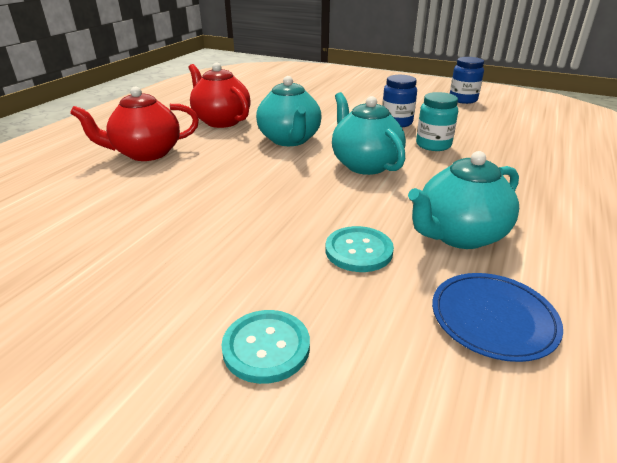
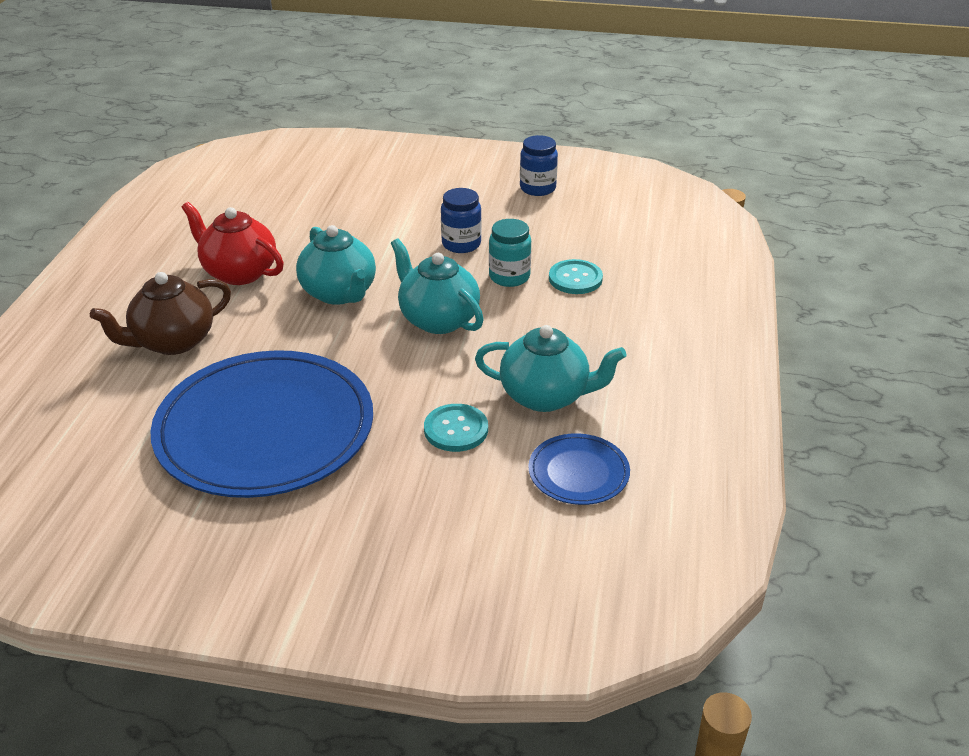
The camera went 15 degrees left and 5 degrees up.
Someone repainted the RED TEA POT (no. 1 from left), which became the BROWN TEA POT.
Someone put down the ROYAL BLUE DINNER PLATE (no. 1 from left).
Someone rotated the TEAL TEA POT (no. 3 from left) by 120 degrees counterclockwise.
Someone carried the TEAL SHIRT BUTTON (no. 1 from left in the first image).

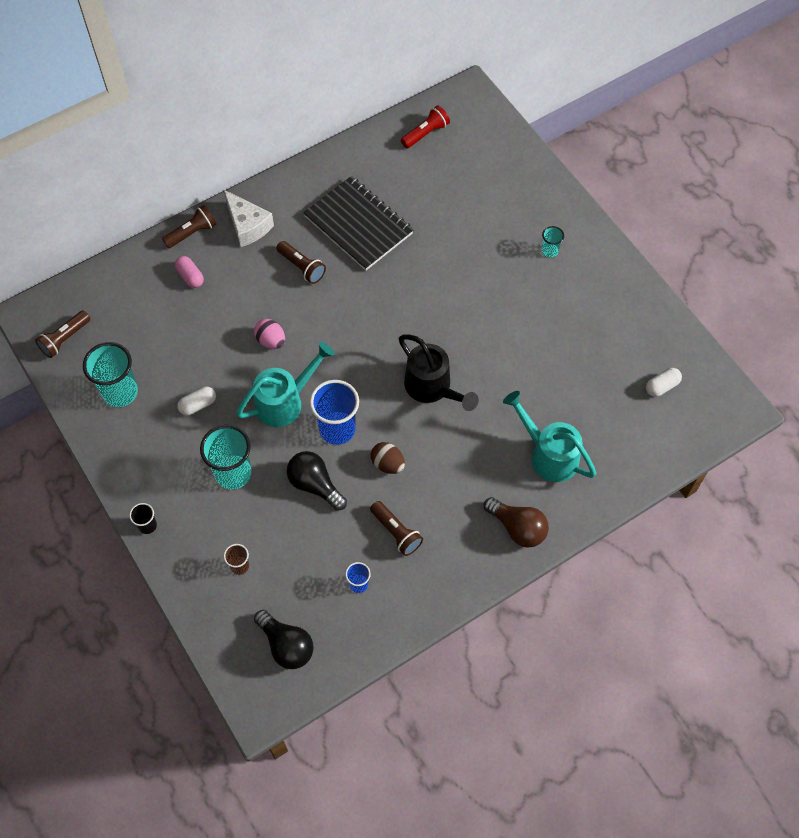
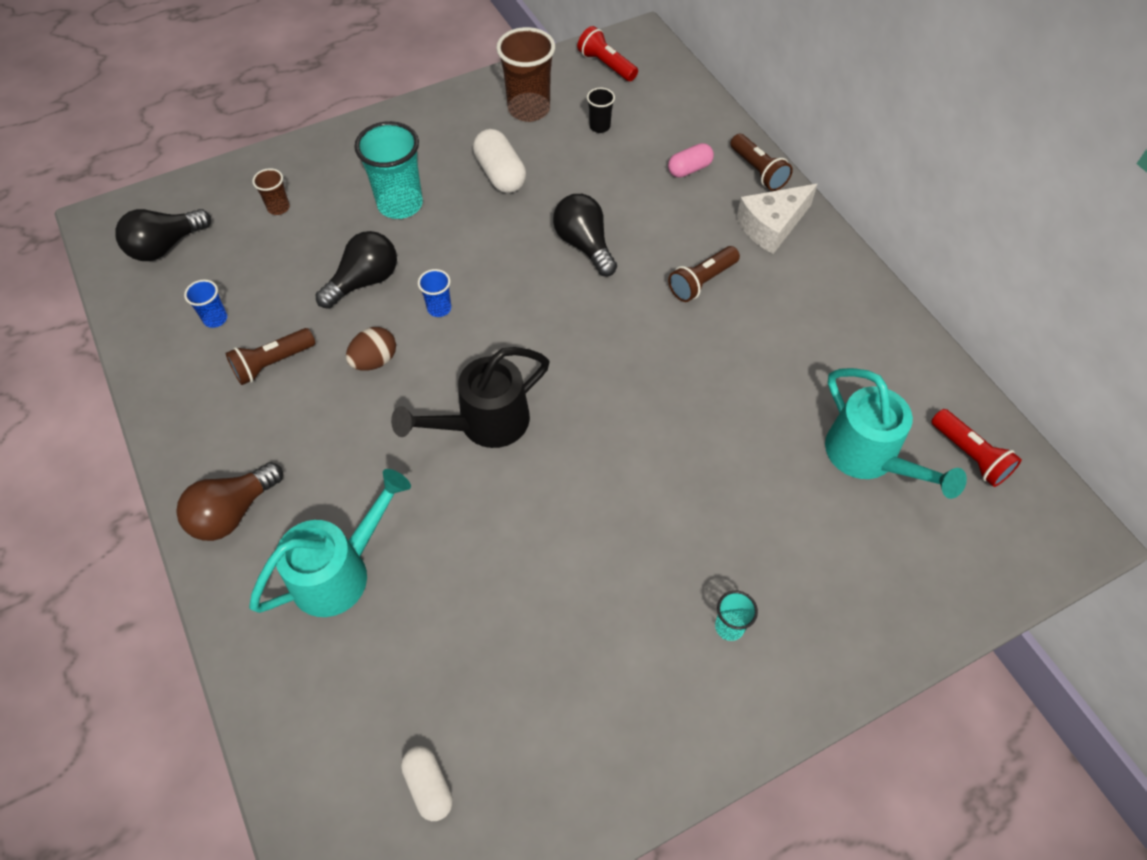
The camera went 95 degrees right and 5 degrees down.
Someone scaled the ROYAL BLUE BEAKER (no. 1 from left in the first image) by 0.49.
Someone scaled the WHITE PILL SHAPE (no. 1 from left in the first image) by 1.53.
Someone repainted the TEAL BEAKER (no. 1 from left), which became the BROWN BEAKER (no. 2 from left).
Someone swapped the ROSE-PINK EGG SHAPE for the JET-BLACK LIGHTBULB (no. 3 from left).
Someone repainted the BROWN TORCH (no. 1 from left), which became the RED TORCH (no. 1 from left).
Someone carried the JET-BLACK BEAKER.
Someone carried the TEAL SPRINKLING CAN (no. 1 from left in the first image).
Someone took away the JET-BLACK NOTEBOOK.

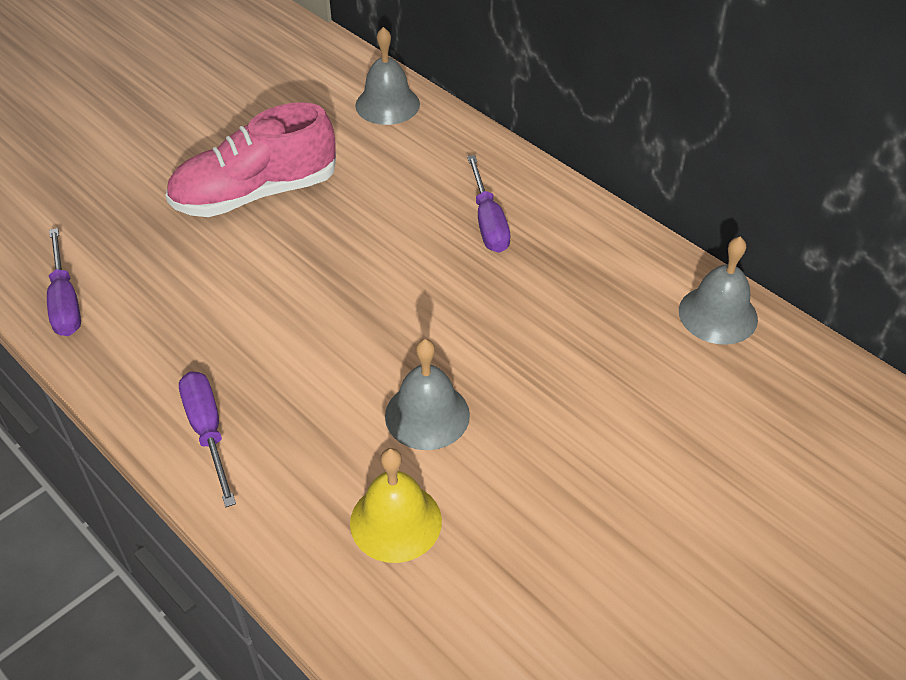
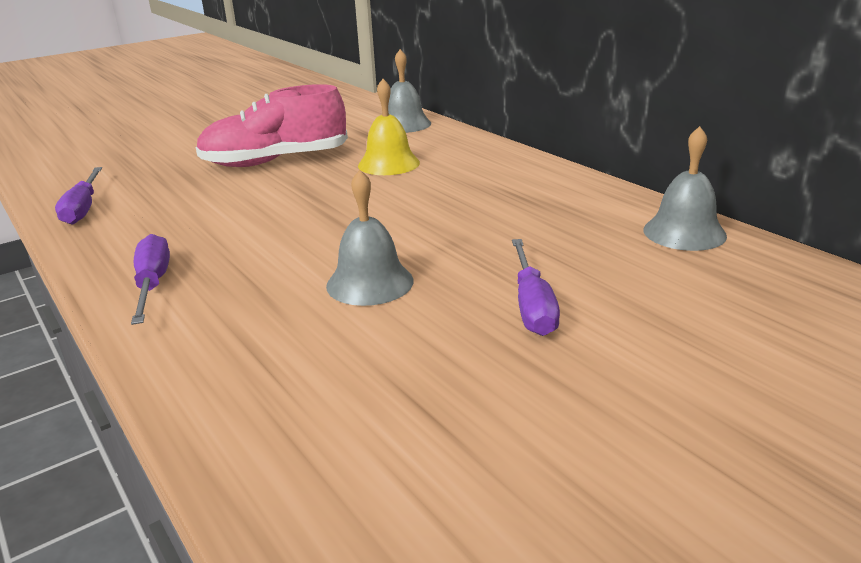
The camera went 10 degrees right and 20 degrees down.
Someone carried the YELLOW SCHOOL BELL.
Someone carried the VIOLET SCREWDRIVER (no. 3 from left).

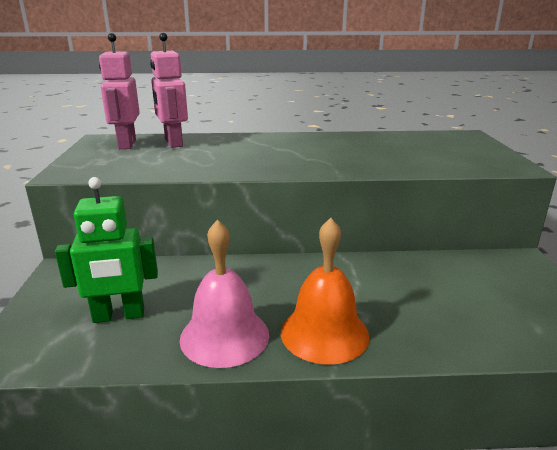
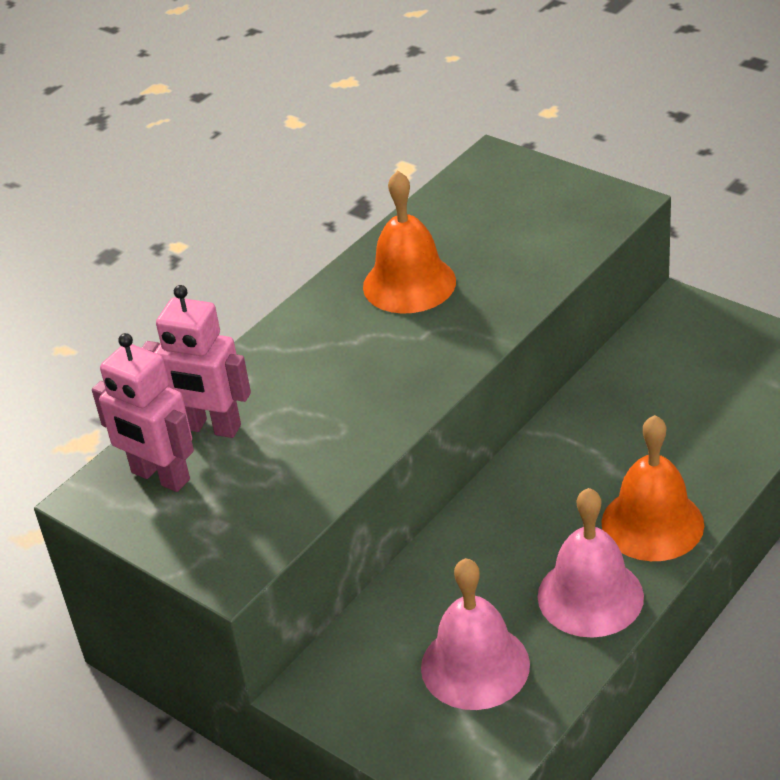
The camera went 45 degrees left and 15 degrees up.
Someone put down the ORANGE SCHOOL BELL (no. 1 from left).
Someone swapped the EMERALD ROBOT FIGURE for the ROSE-PINK SCHOOL BELL (no. 1 from left).

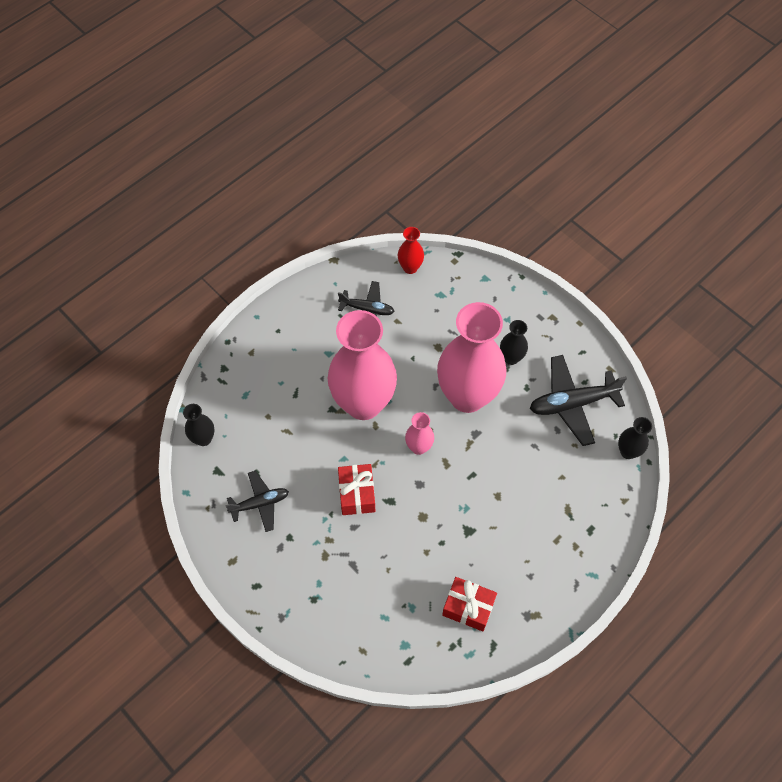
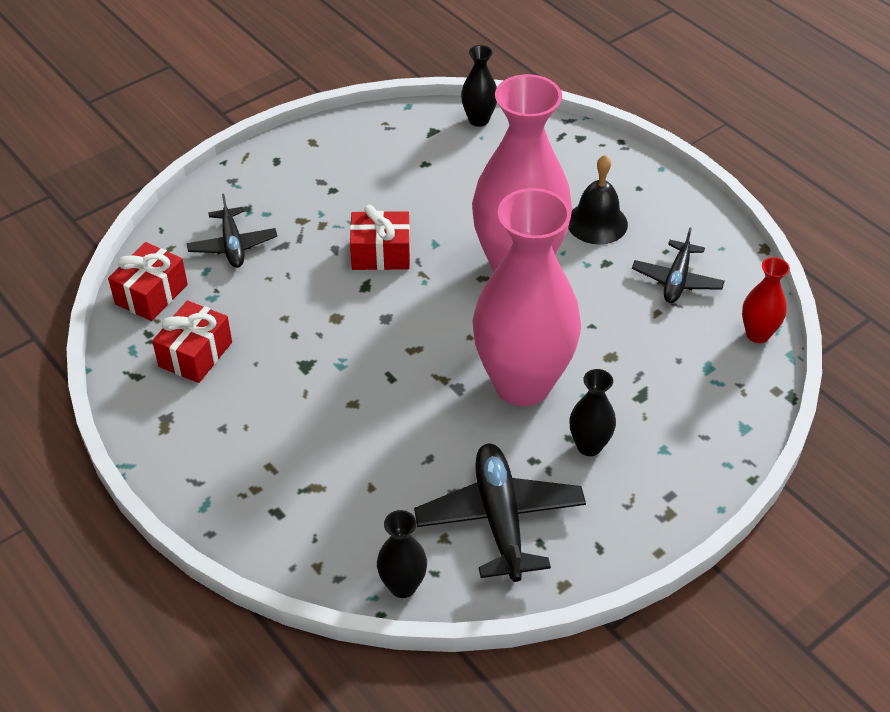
The camera went 95 degrees right and 15 degrees down.
Someone put down the RED PRESENT (no. 1 from left).
Someone carried the JET-BLACK PLANE (no. 1 from left).
Someone put down the JET-BLACK SCHOOL BELL.
Someone took away the ROSE-PINK FLOWER VASE (no. 2 from left).

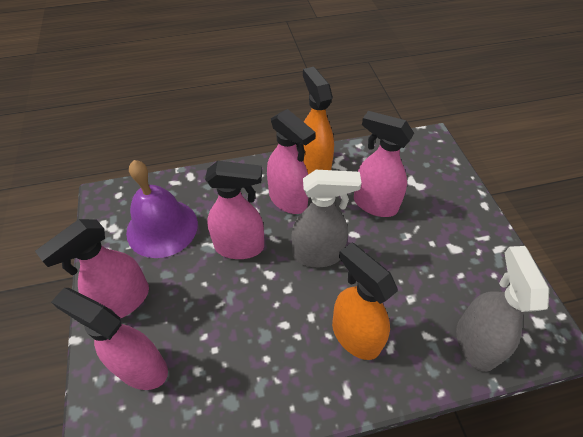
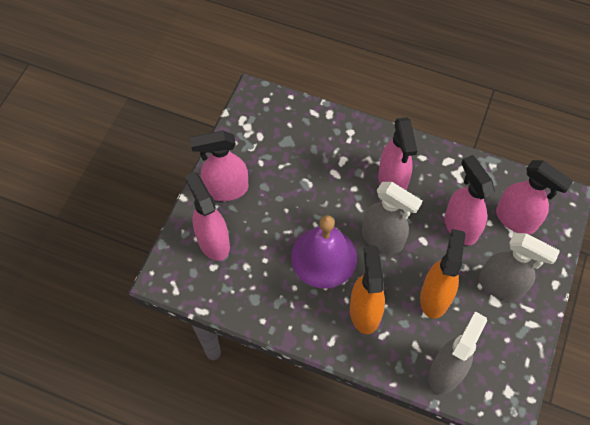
The camera went 35 degrees right and 10 degrees up.
Someone carried the VIOLET SCHOOL BELL.
Someone carried the ORANGE SPRAY CLEANER (no. 1 from left in the first image).
Someone put down the GREY SPRAY CLEANER (no. 3 from left).
Someone carried the ROSE-PINK SPRAY CLEANER (no. 3 from left in the first image).

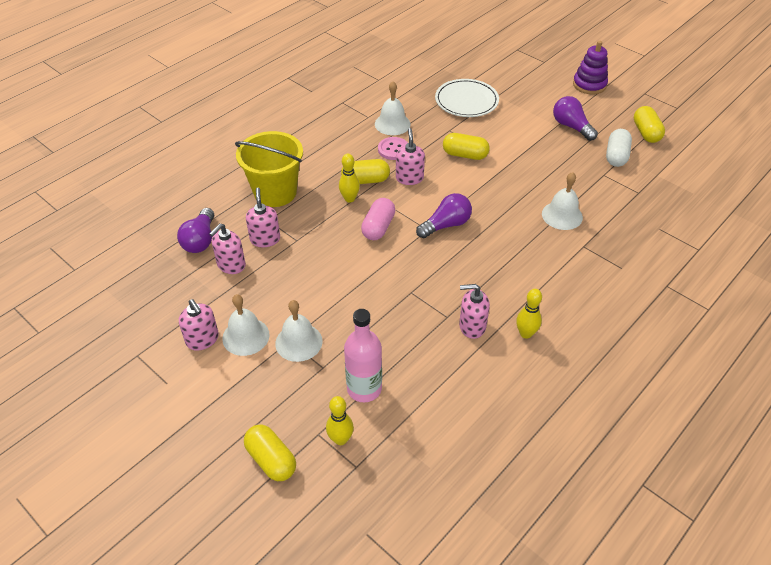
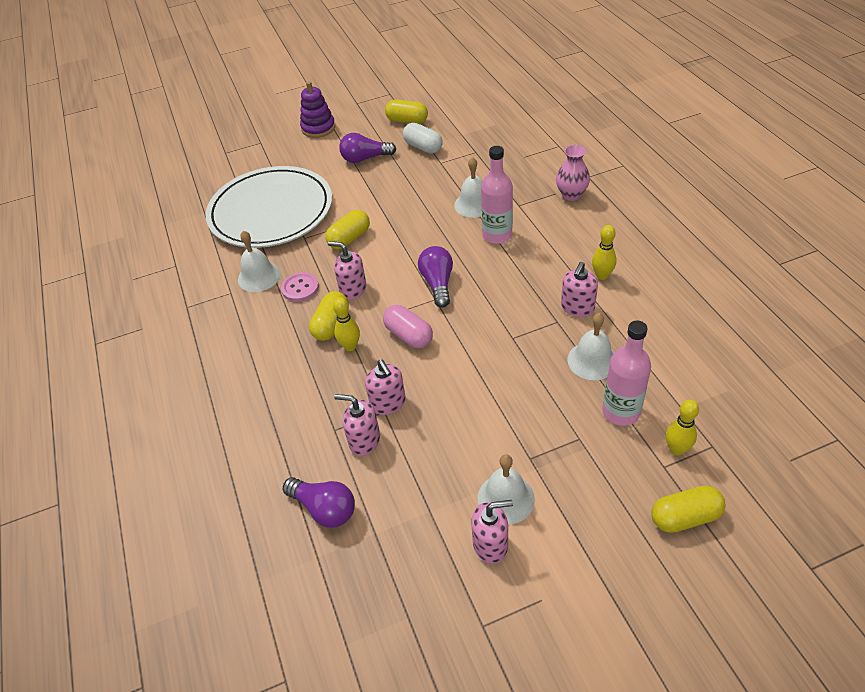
The camera went 60 degrees left and 0 degrees up.
Someone scaled the WHITE DINNER PLATE by 1.74.
Someone carried the ROSE-PINK SOAP DISPENSER (no. 2 from left in the first image).
Someone put down the ROSE-PINK FLASK (no. 1 from left).
Someone put down the ROSE-PINK FLOWER VASE.
Someone carried the WHITE SCHOOL BELL (no. 2 from left in the first image).
Someone took away the YELLOW PAIL.

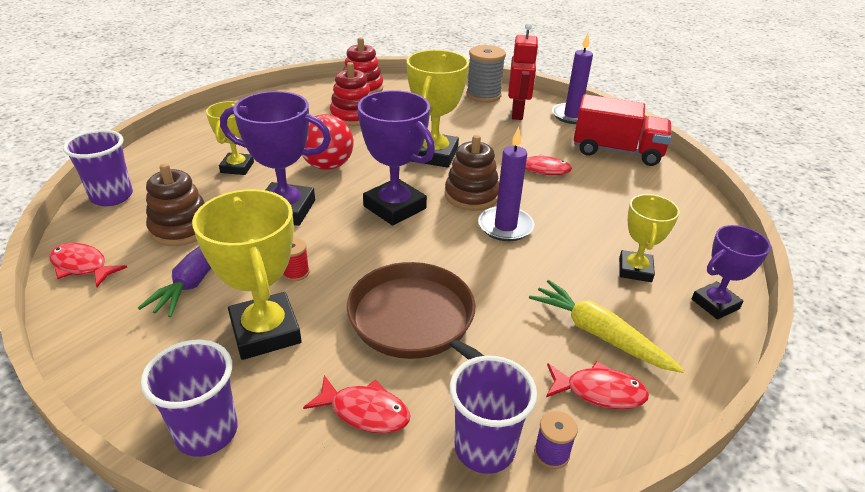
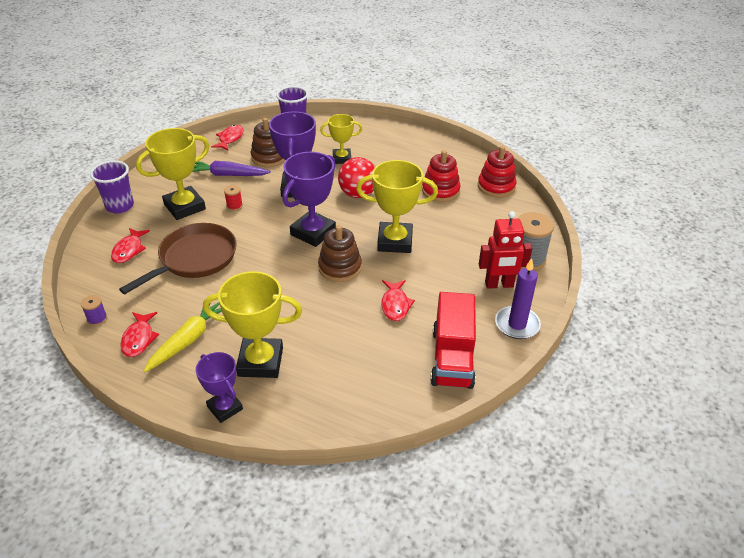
The camera went 80 degrees right and 5 degrees up.
Someone scaled the YELLOW PRIZE CUP (no. 4 from left in the first image) by 1.62.
Someone took away the VIOLET BEAKER (no. 3 from left).
Someone took away the VIOLET CANDLE (no. 1 from left).

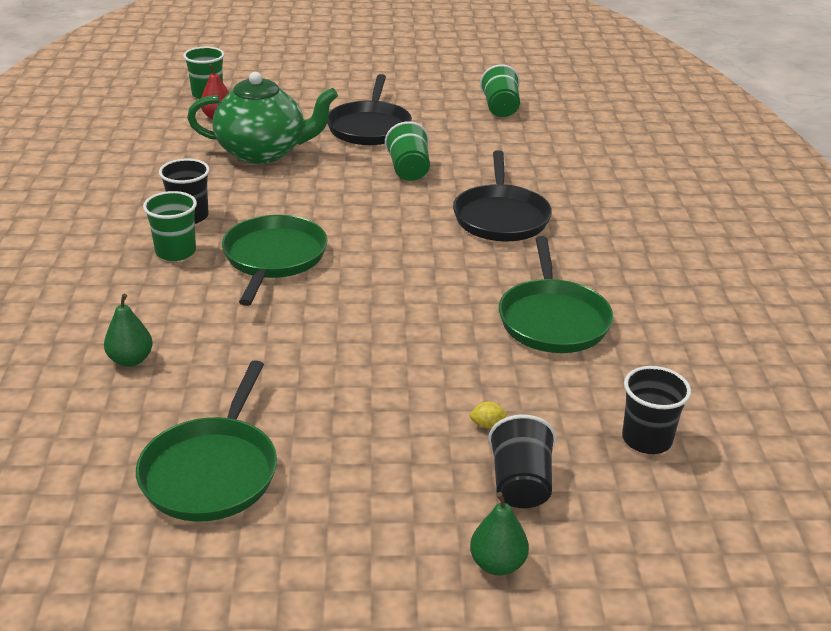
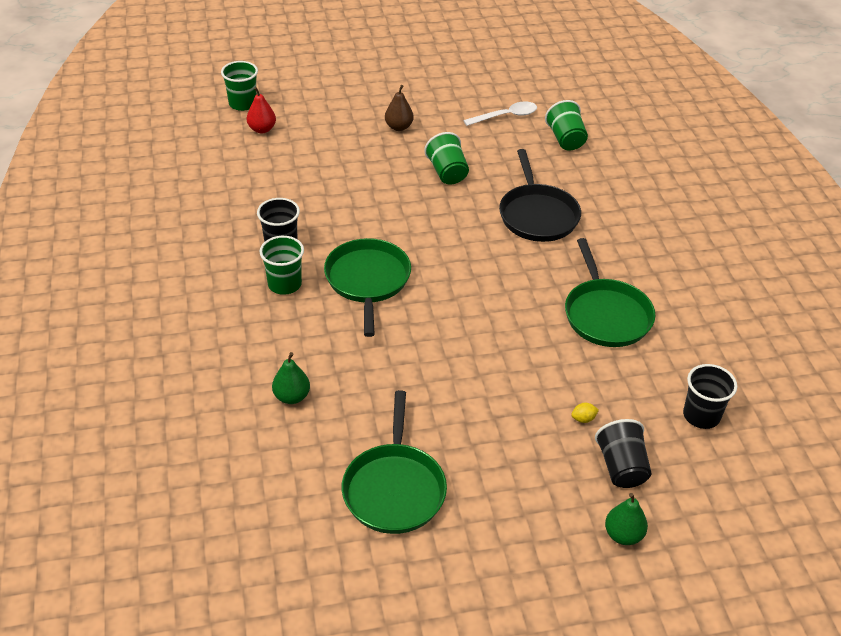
The camera went 10 degrees left and 10 degrees up.
Someone swapped the JET-BLACK PAN (no. 1 from left) for the BROWN PEAR FRUIT.
Someone put down the WHITE TEASPOON.
Someone carried the EMERALD BEAKER (no. 4 from left).
Someone took away the EMERALD TEA POT.

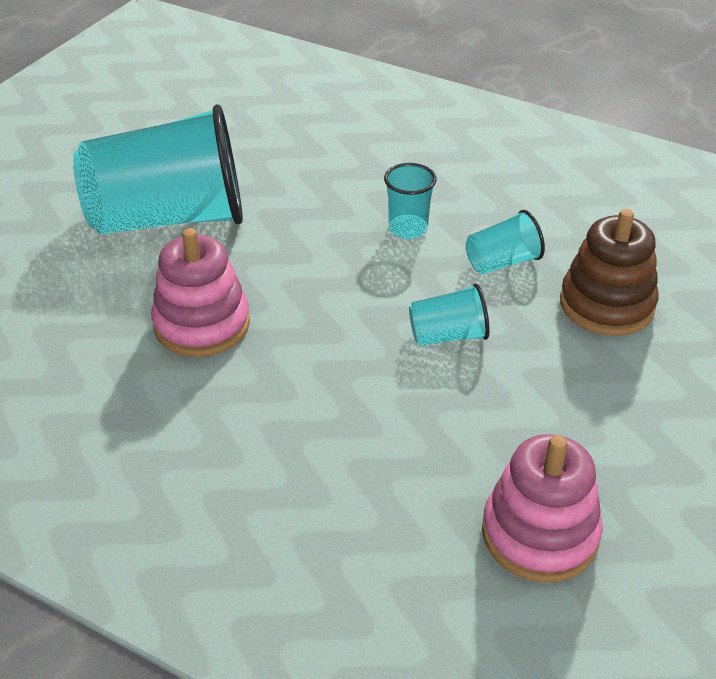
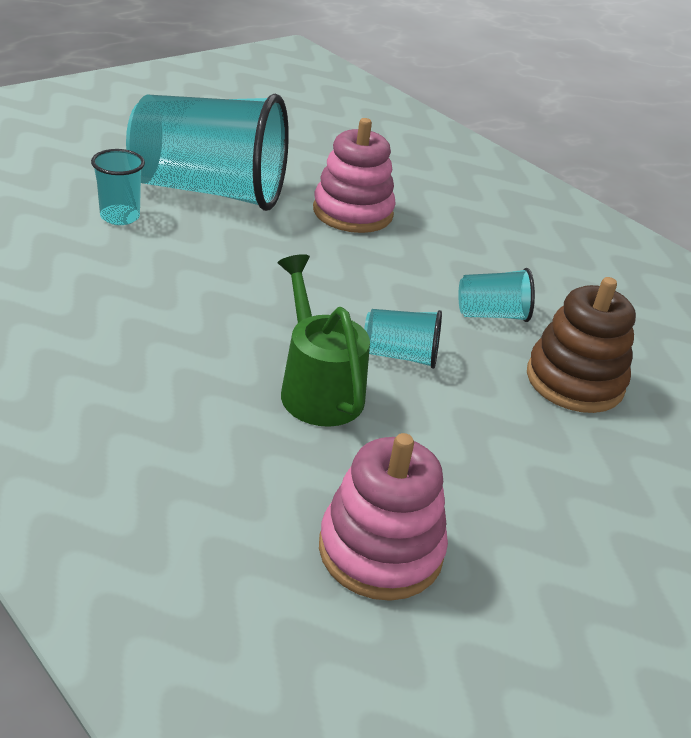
The camera went 15 degrees right and 5 degrees down.
Someone carried the TEAL BEAKER (no. 2 from left in the first image).
Someone put down the EMERALD SPRINKLING CAN.
Someone carried the ROSE-PINK STACKING RINGS (no. 1 from left).

